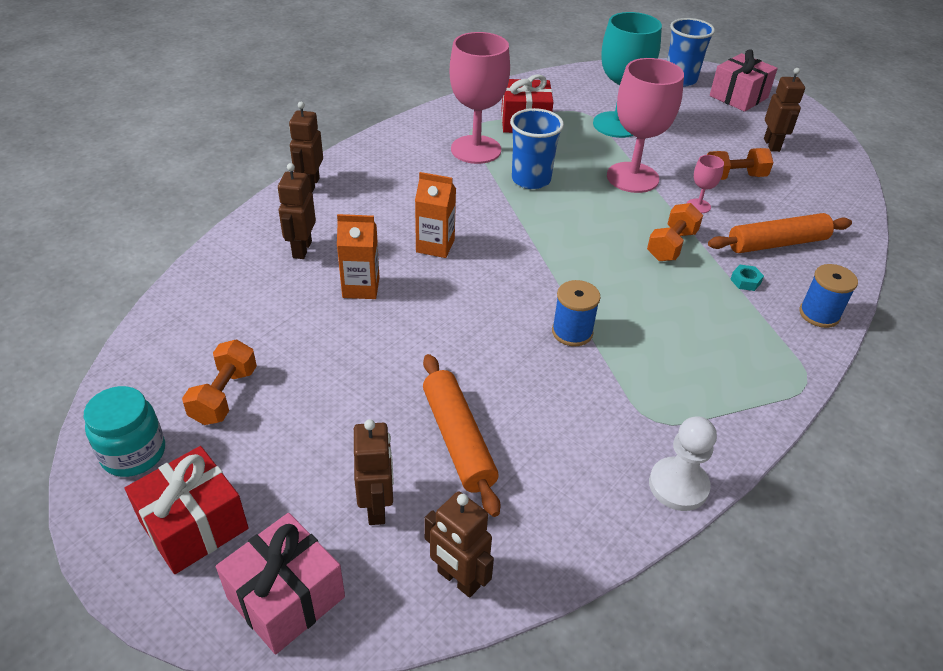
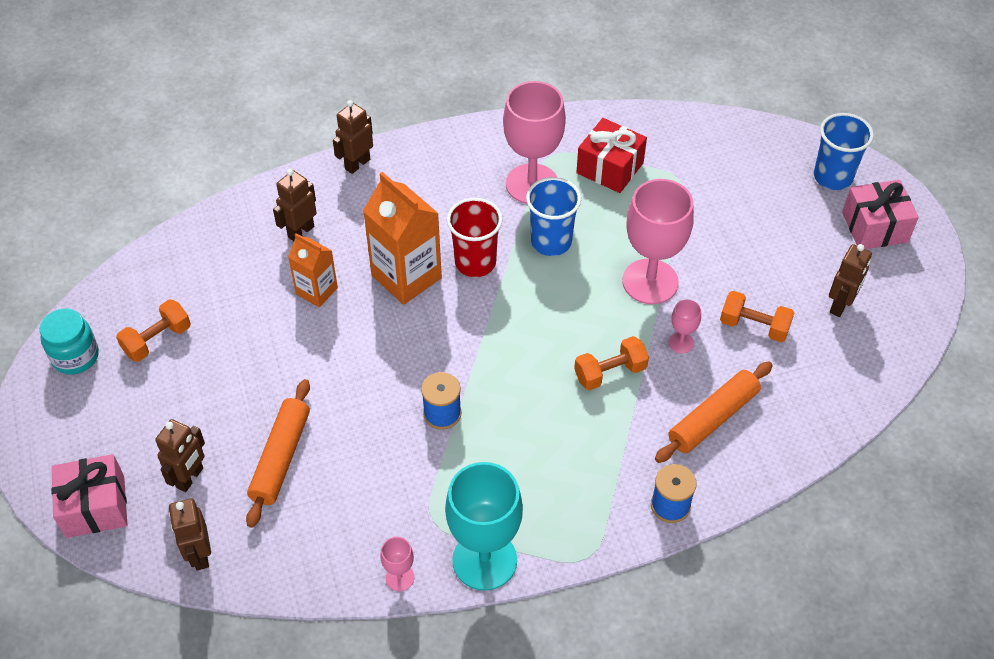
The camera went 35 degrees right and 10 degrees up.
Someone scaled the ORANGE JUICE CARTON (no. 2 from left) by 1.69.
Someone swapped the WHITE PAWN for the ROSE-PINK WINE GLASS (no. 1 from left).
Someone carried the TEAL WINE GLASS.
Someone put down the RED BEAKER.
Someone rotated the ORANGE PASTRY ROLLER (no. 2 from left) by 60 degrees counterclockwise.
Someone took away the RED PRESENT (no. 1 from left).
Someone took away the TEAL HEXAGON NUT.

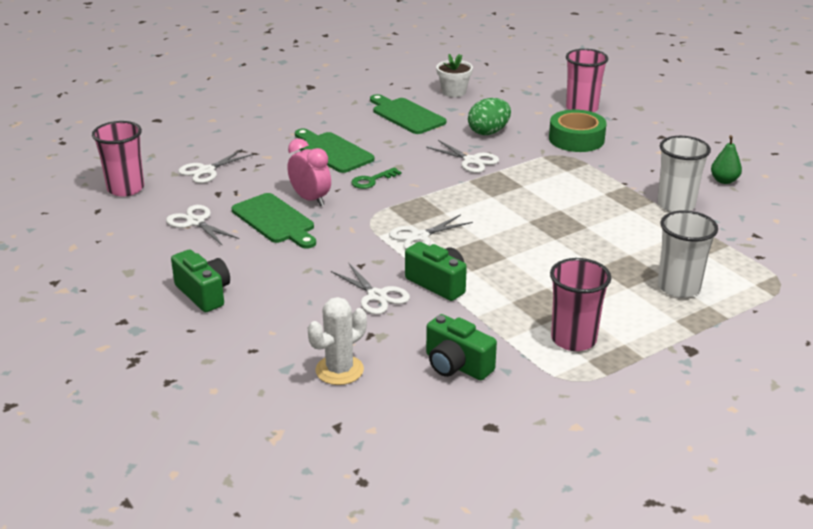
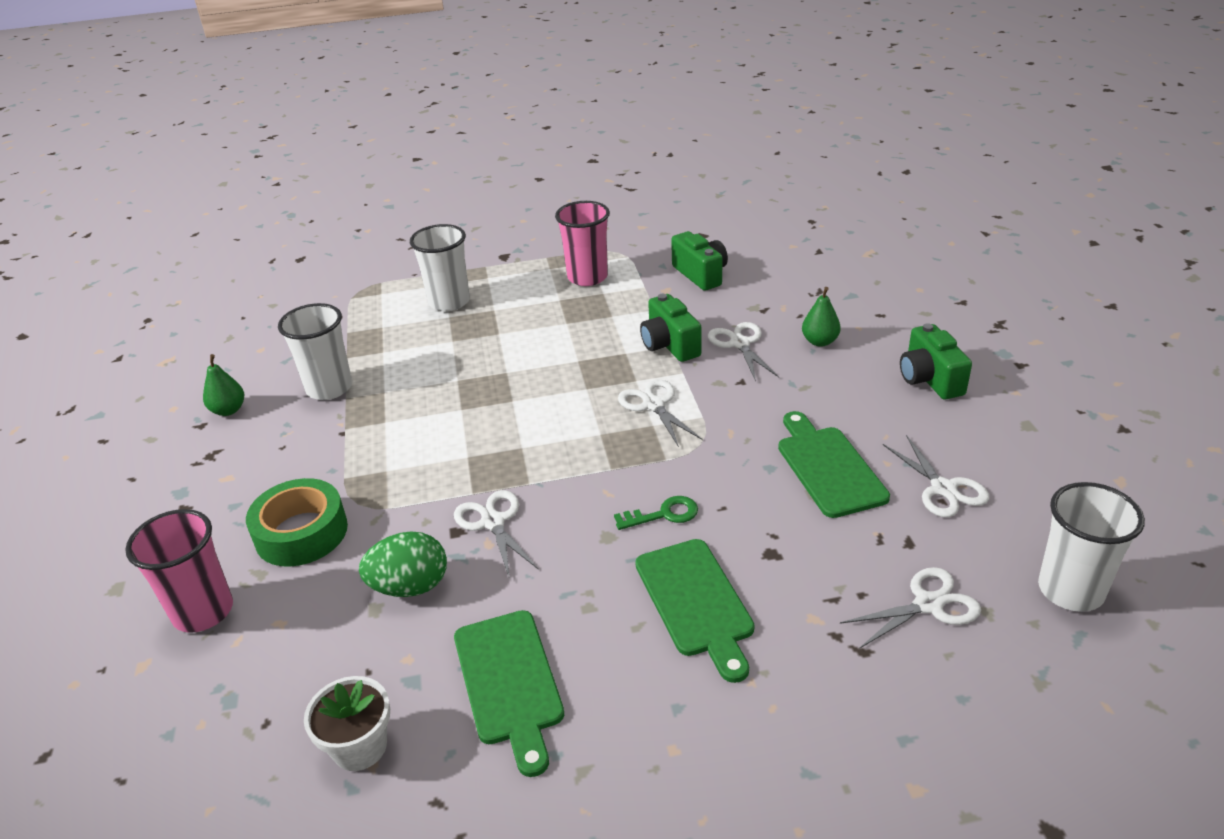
The camera went 155 degrees left and 5 degrees up.
Someone rotated the WHITE SCISSORS (no. 4 from left in the first image) by 105 degrees counterclockwise.
Someone put down the EMERALD PEAR FRUIT (no. 2 from left).
Someone repainted the ROSE-PINK BEAKER (no. 1 from left), which became the WHITE BEAKER (no. 3 from left).
Someone took away the ROSE-PINK ALARM CLOCK.
Someone took away the WHITE SAGUARO CACTUS.

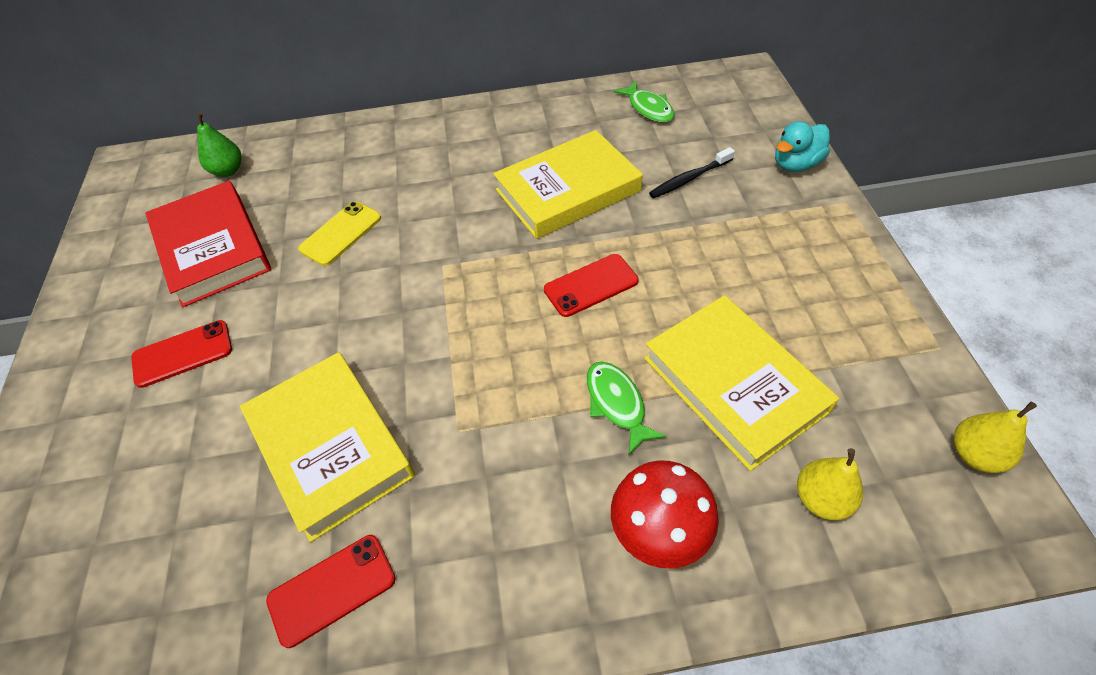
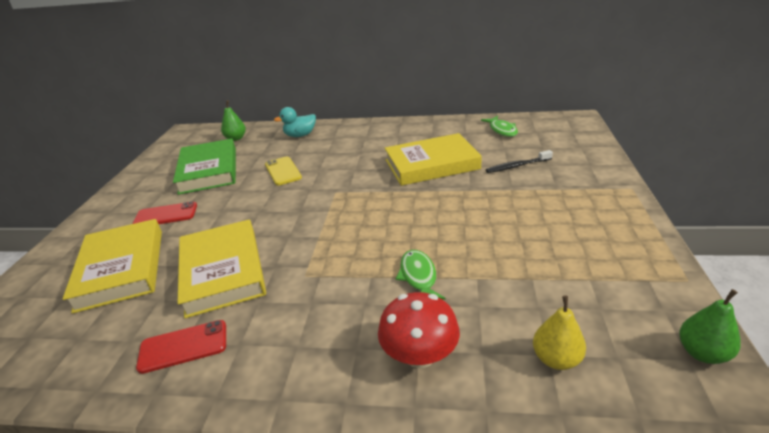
The camera went 15 degrees right and 20 degrees down.
Someone carried the YELLOW HARDCOVER (no. 3 from left in the first image).
Someone repainted the RED HARDCOVER, which became the EMERALD HARDCOVER.
Someone rotated the YELLOW MOBILE PHONE by 75 degrees counterclockwise.
Someone carried the TEAL RUBBER DUCK.
Someone repainted the YELLOW PEAR FRUIT (no. 2 from left), which became the EMERALD PEAR FRUIT (no. 2 from left).
Someone took away the RED MOBILE PHONE (no. 3 from left).

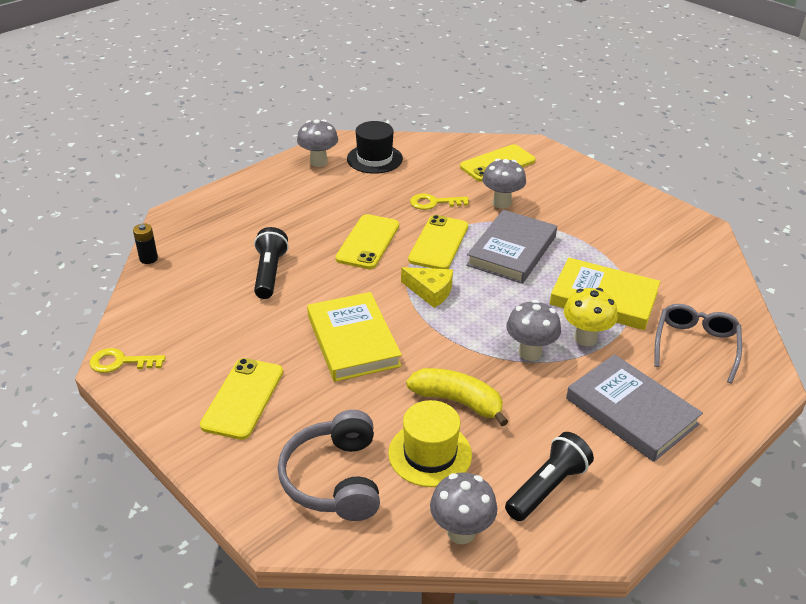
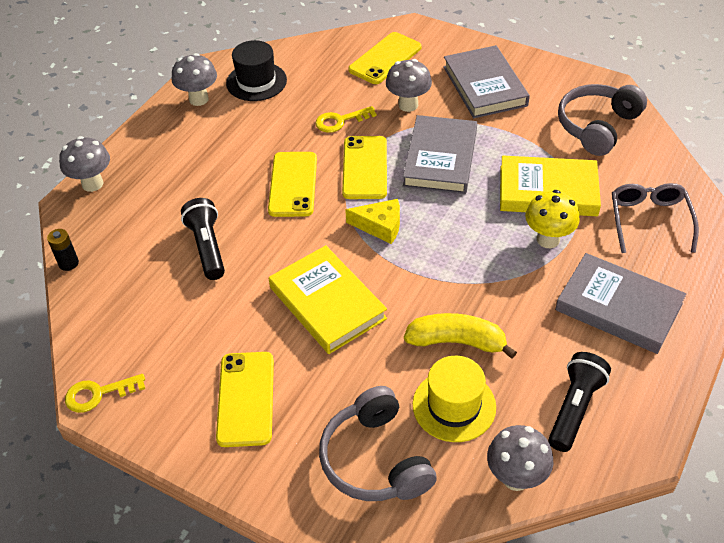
The camera went 15 degrees left and 10 degrees up.
Someone carried the GREY MUSHROOM (no. 4 from left in the first image).
Someone put down the GREY HARDCOVER (no. 2 from left).
Someone put down the GREY HEADPHONES (no. 2 from left).

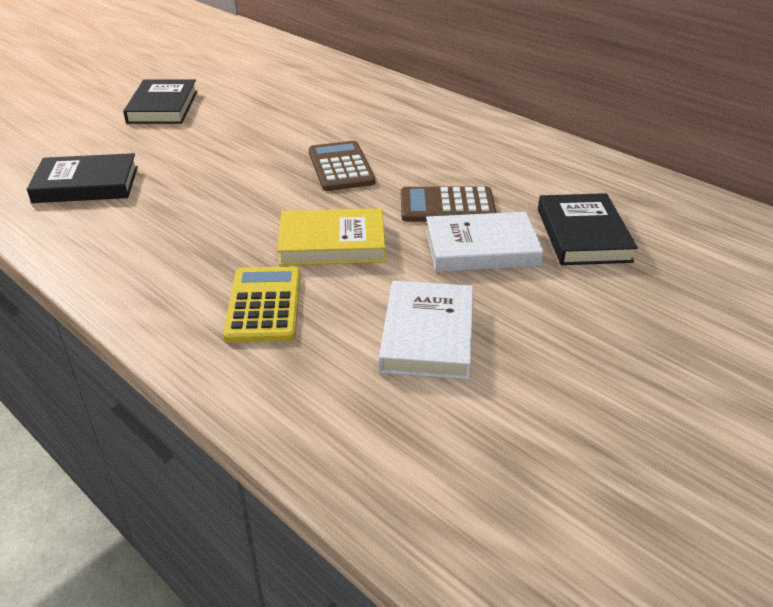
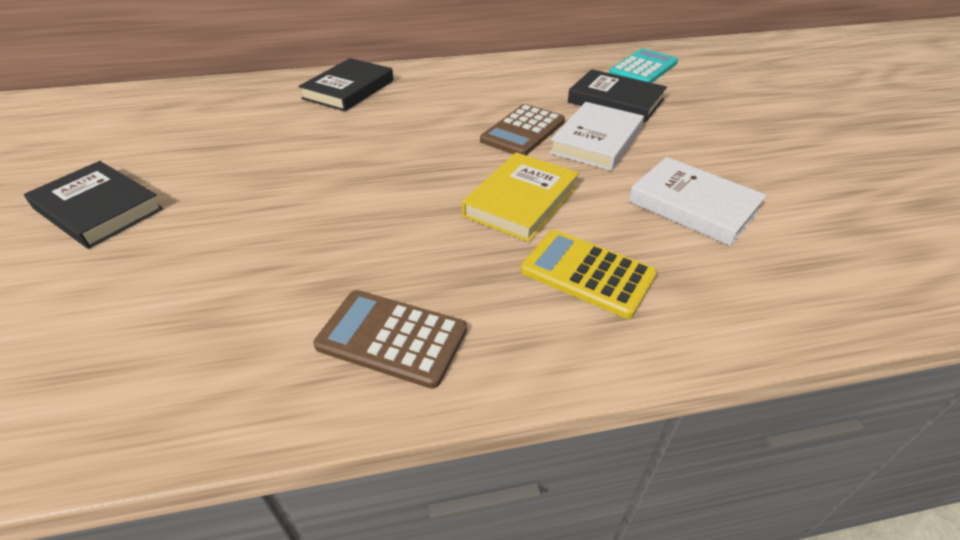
The camera went 55 degrees left and 5 degrees up.
Someone carried the JET-BLACK HARDCOVER (no. 1 from left in the first image).
Someone carried the BROWN ADDING MACHINE (no. 1 from left).
Someone put down the TEAL ADDING MACHINE.

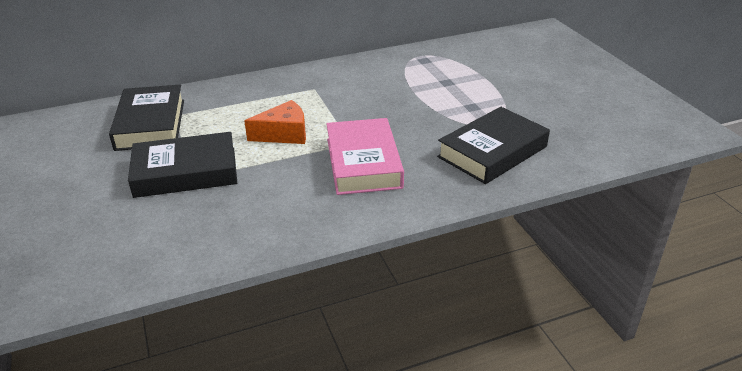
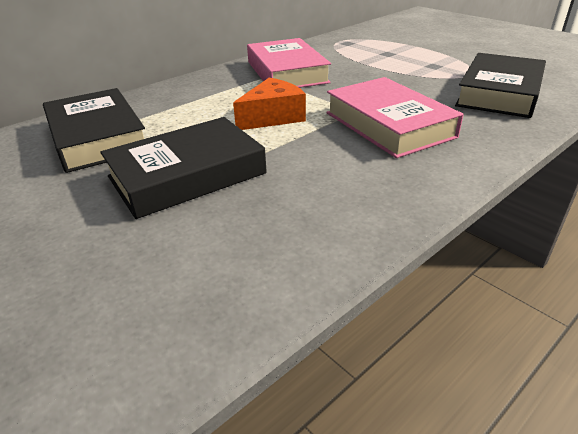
The camera went 20 degrees left and 0 degrees up.
Someone put down the ROSE-PINK HARDCOVER (no. 1 from left).

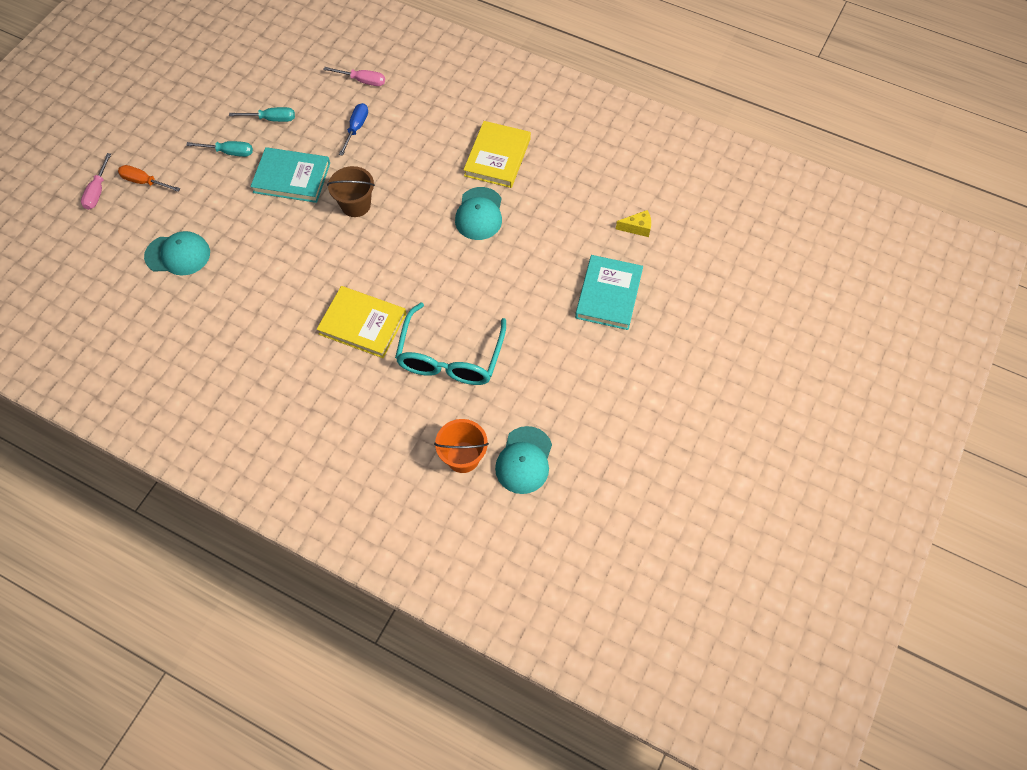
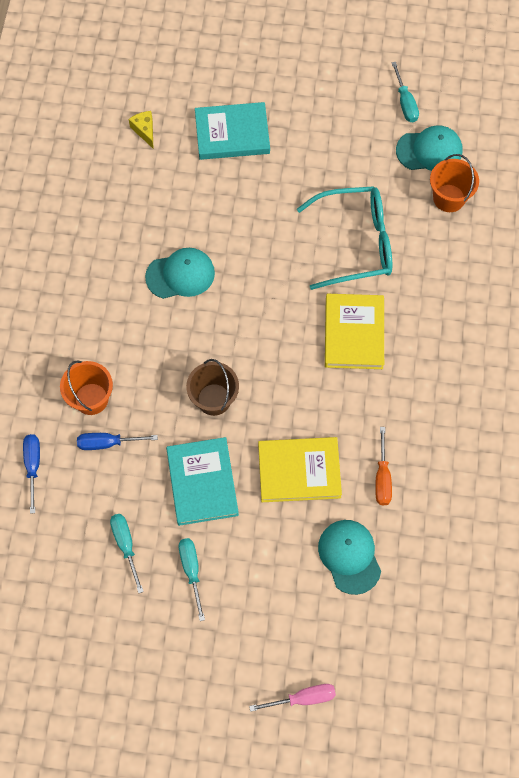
The camera went 110 degrees left and 5 degrees up.
Someone repainted the ROSE-PINK SCREWDRIVER (no. 2 from left), which became the ROYAL BLUE SCREWDRIVER (no. 1 from left).
Someone put down the ORANGE PAIL (no. 1 from left).
Someone carried the YELLOW HARDCOVER (no. 2 from left in the first image).
Someone carried the ORANGE SCREWDRIVER.
Someone put down the TEAL SCREWDRIVER (no. 3 from left).

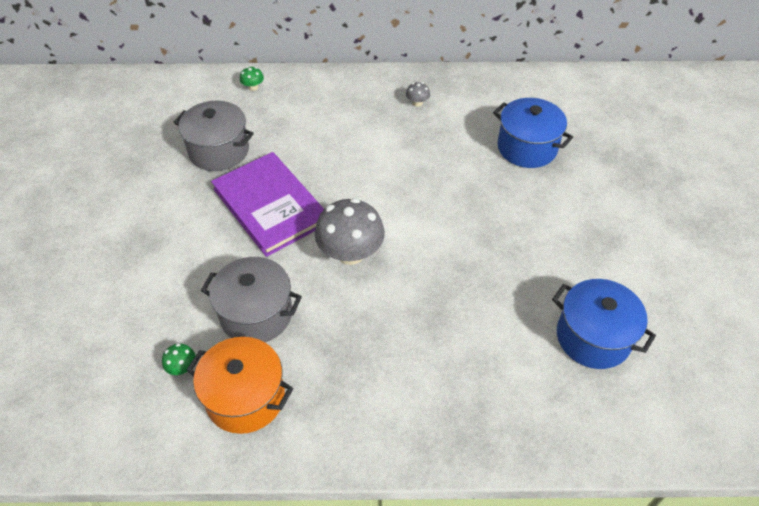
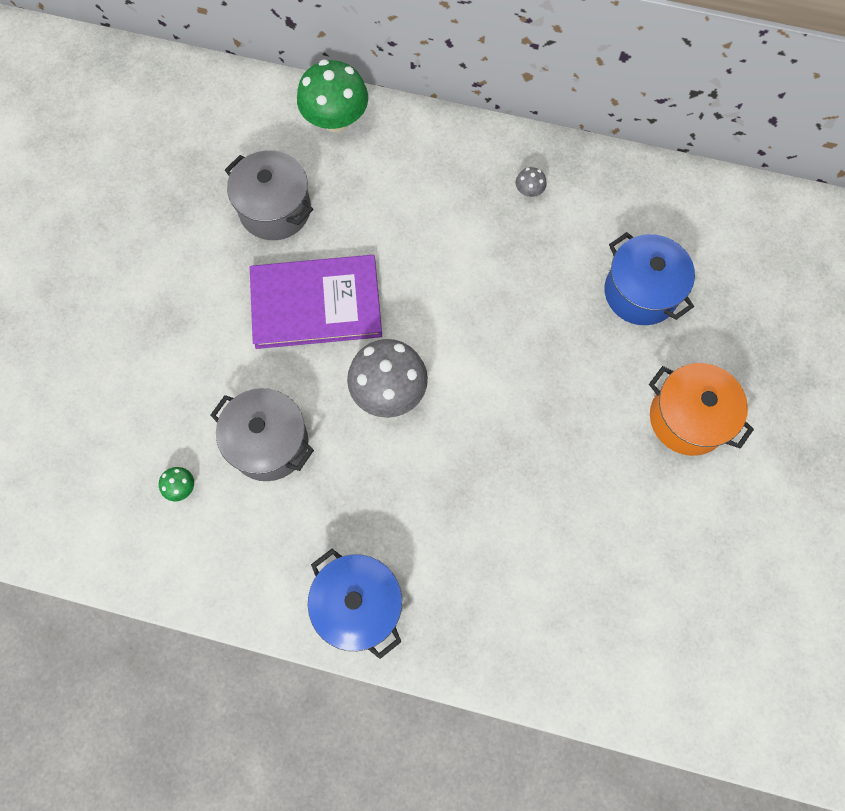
The camera went 15 degrees right and 20 degrees up.
Someone rotated the VIOLET HARDCOVER by 75 degrees counterclockwise.
Someone scaled the EMERALD MUSHROOM (no. 2 from left) by 2.32.
Someone carried the ROYAL BLUE STOCKPOT (no. 2 from left in the first image).
Someone carried the ORANGE STOCKPOT.

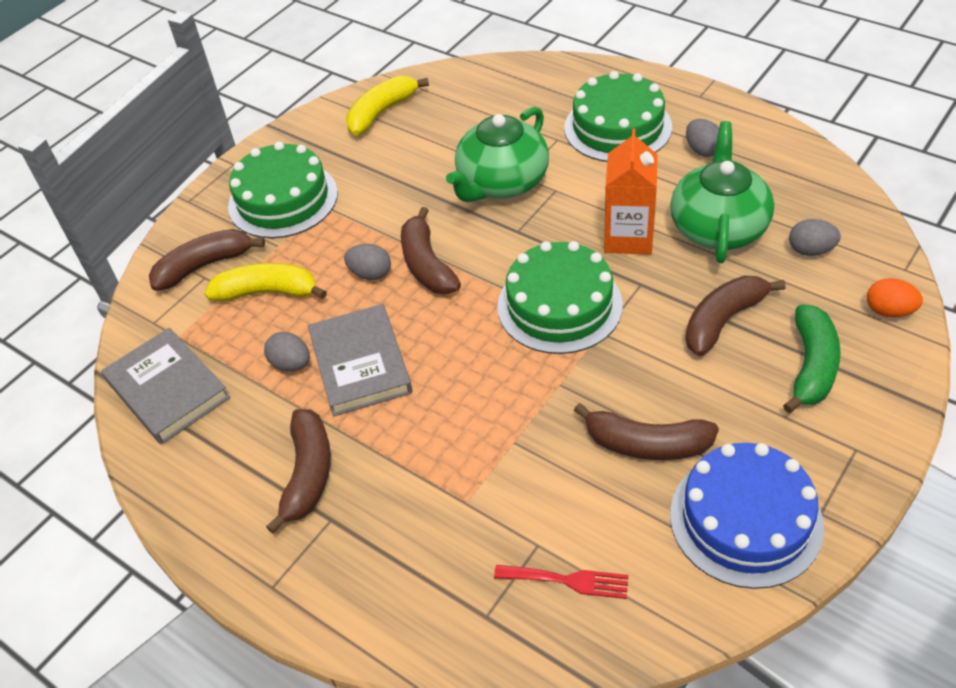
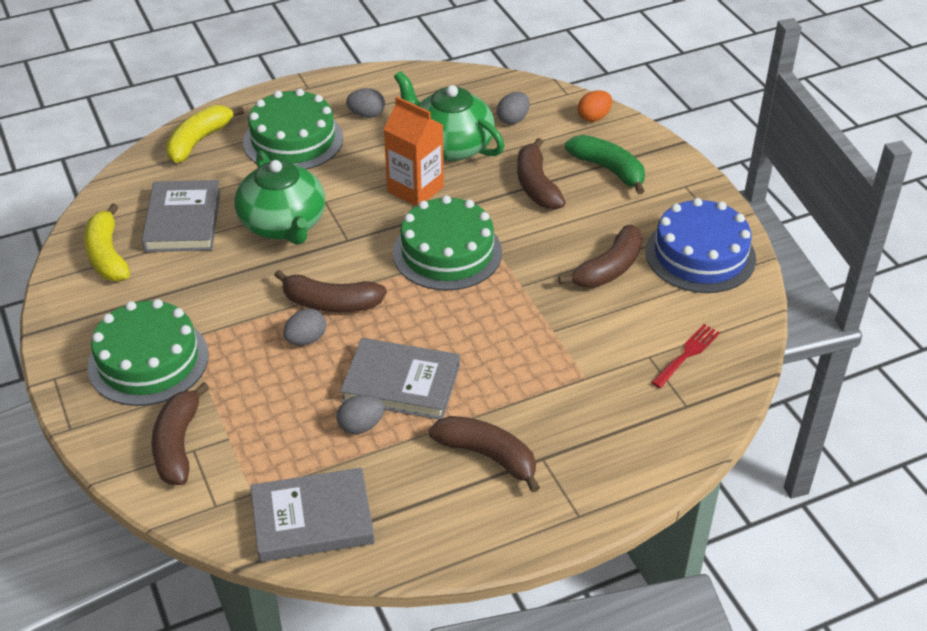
The camera went 65 degrees left and 5 degrees down.
Someone put down the GREY HARDCOVER (no. 1 from left).
Someone carried the YELLOW TOY BANANA (no. 1 from left in the first image).

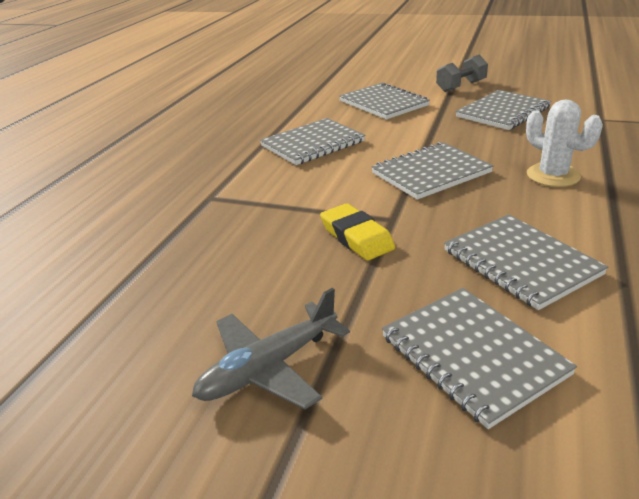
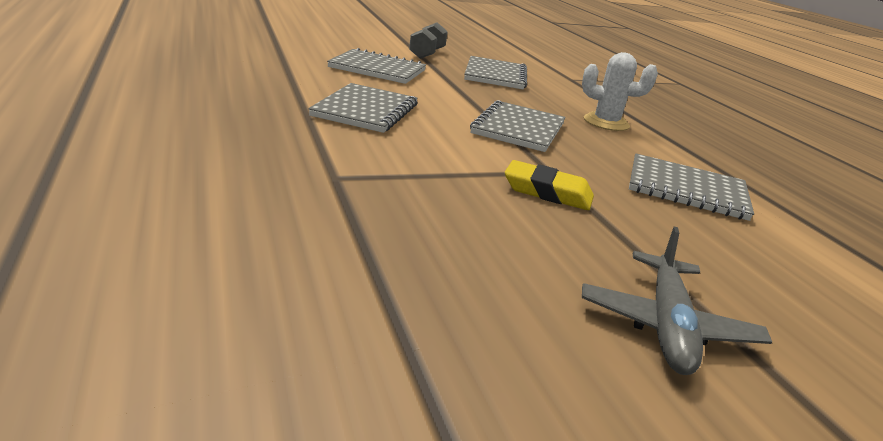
The camera went 45 degrees left and 5 degrees down.
Someone took away the GREY NOTEBOOK (no. 4 from left).

